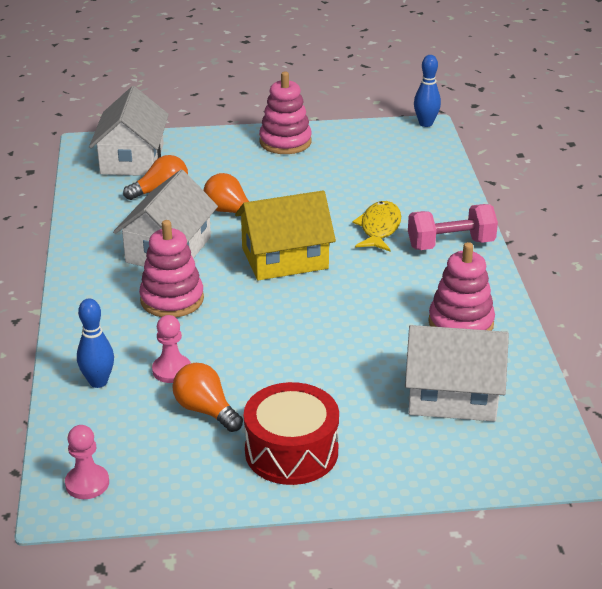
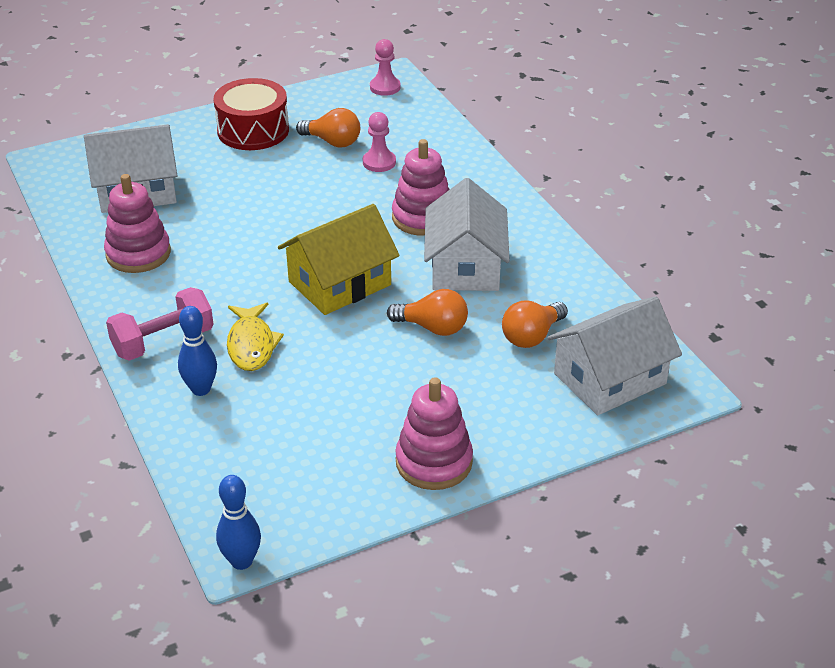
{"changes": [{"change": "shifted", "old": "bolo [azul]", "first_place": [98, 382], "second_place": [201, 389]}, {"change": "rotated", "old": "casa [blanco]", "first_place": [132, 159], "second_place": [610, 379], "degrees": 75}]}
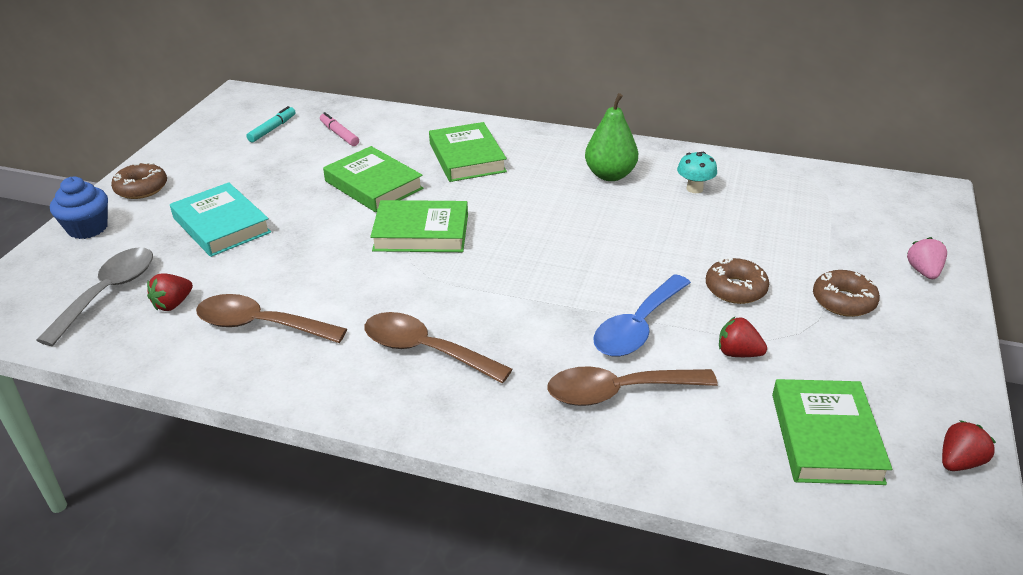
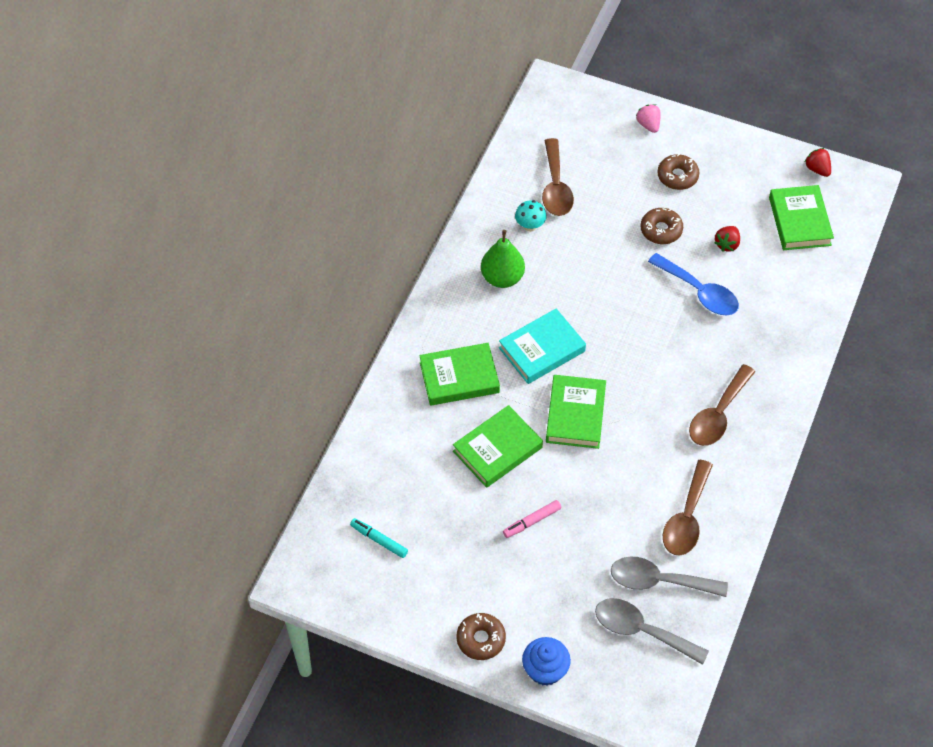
{"changes": [{"change": "swapped", "old": "fresa [rojo]", "new": "cuchara [gris]", "first_place": [173, 304], "second_place": [658, 581]}, {"change": "shifted", "old": "libro [turquesa]", "first_place": [221, 225], "second_place": [542, 349]}, {"change": "shifted", "old": "rotulador [rosa]", "first_place": [339, 134], "second_place": [532, 521]}, {"change": "shifted", "old": "cuchara [marrón]", "first_place": [618, 392], "second_place": [555, 187]}, {"change": "rotated", "old": "libro [verde]", "first_place": [825, 438], "second_place": [799, 221], "degrees": 75}, {"change": "rotated", "old": "fresa [rosa]", "first_place": [923, 271], "second_place": [648, 125], "degrees": 60}]}
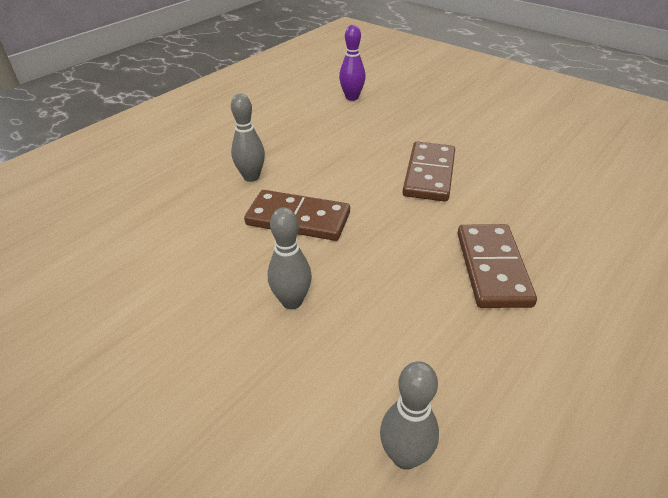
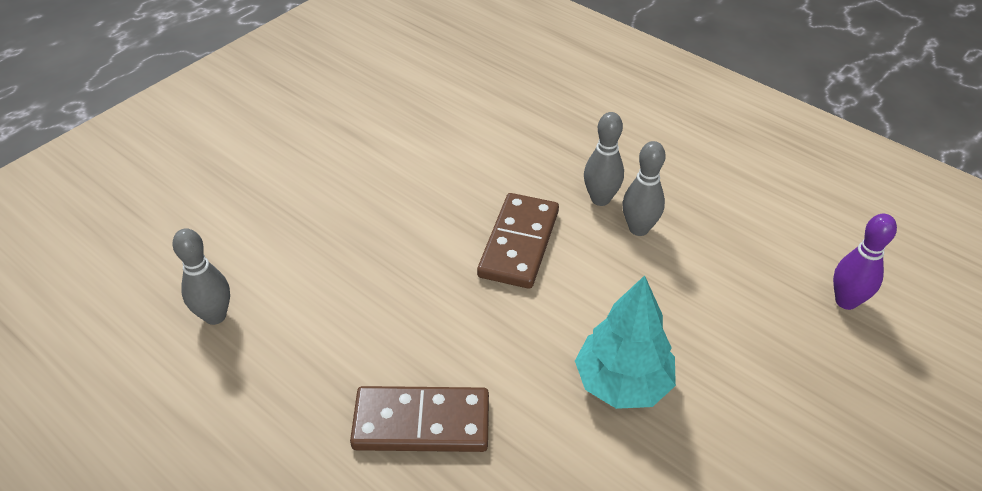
{"changes": [{"change": "shifted", "old": "bolo [gris]", "first_place": [292, 301], "second_place": [638, 228]}, {"change": "swapped", "old": "ficha de dominó [marrón]", "new": "árbol [turquesa]", "first_place": [429, 174], "second_place": [622, 383]}]}
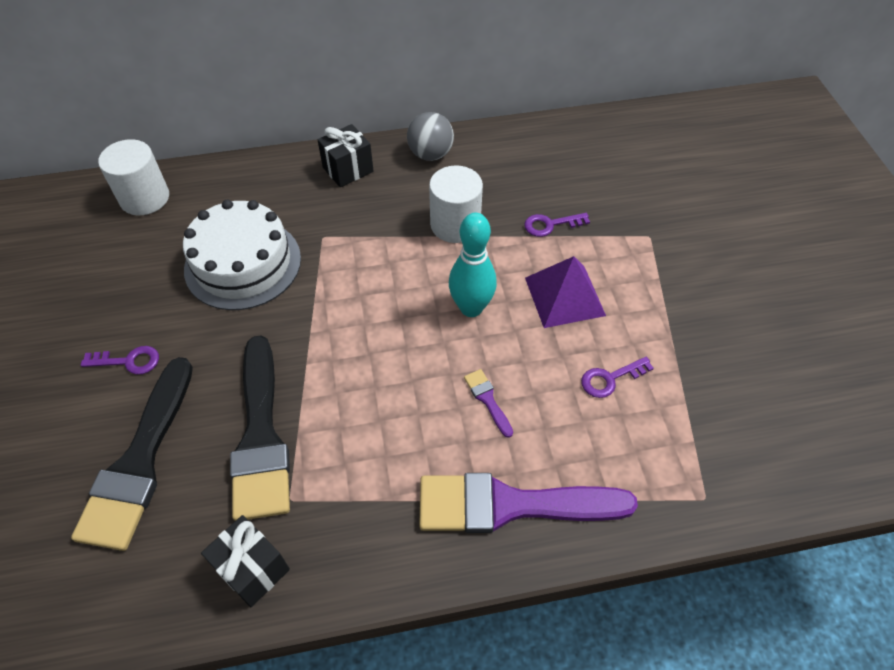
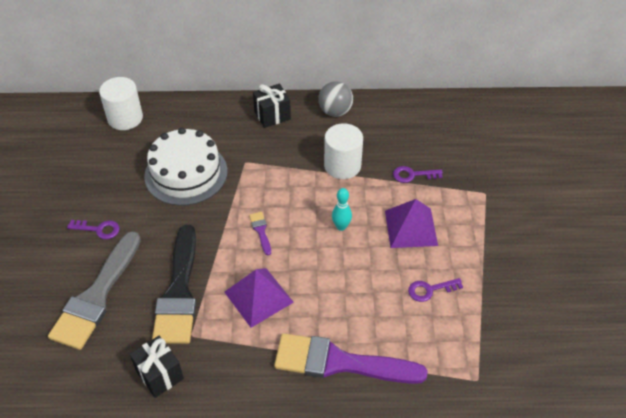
{"changes": [{"change": "repainted", "old": "pincel [negro]", "new": "pincel [gris]", "first_place": [139, 462], "second_place": [96, 296]}, {"change": "scaled", "old": "bolo [turquesa]", "first_place": [471, 308], "second_place": [341, 226], "factor": 0.6}, {"change": "shifted", "old": "pincel [morado]", "first_place": [487, 399], "second_place": [261, 231]}, {"change": "new", "new": "pirámide [morado]", "second_place": [258, 297]}]}
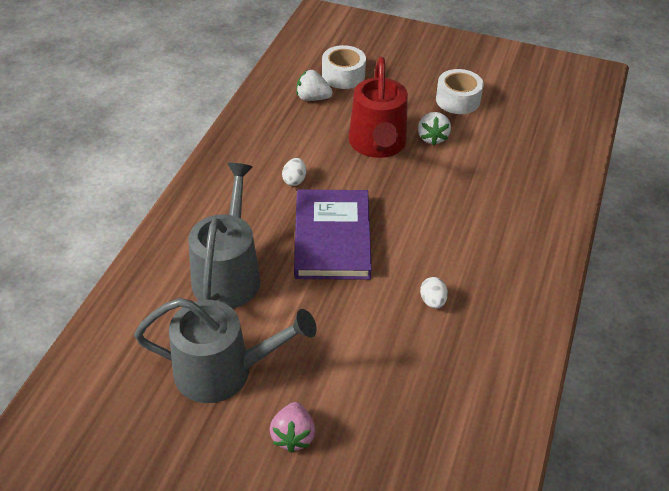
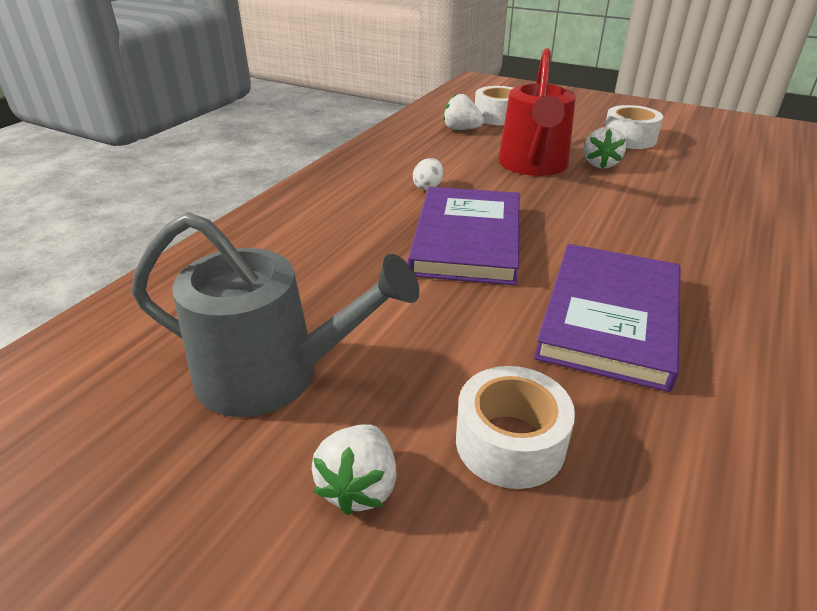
{"changes": [{"change": "gone", "old": "regadera [gris]", "first_place": [228, 274]}, {"change": "repainted", "old": "fresa [rosa]", "new": "fresa [blanco]", "first_place": [293, 436], "second_place": [359, 486]}, {"change": "swapped", "old": "huevo [blanco]", "new": "libro [morado]", "first_place": [432, 301], "second_place": [609, 318]}, {"change": "new", "new": "cinta adhesiva [blanco]", "second_place": [510, 442]}]}
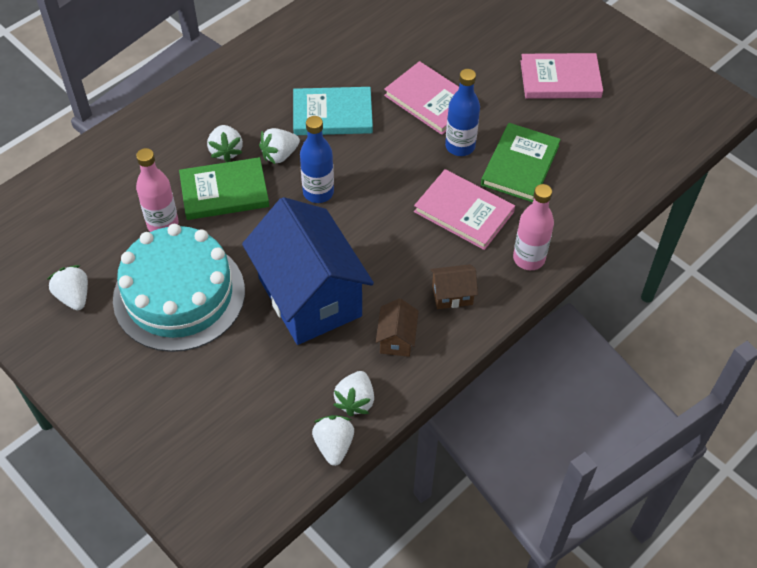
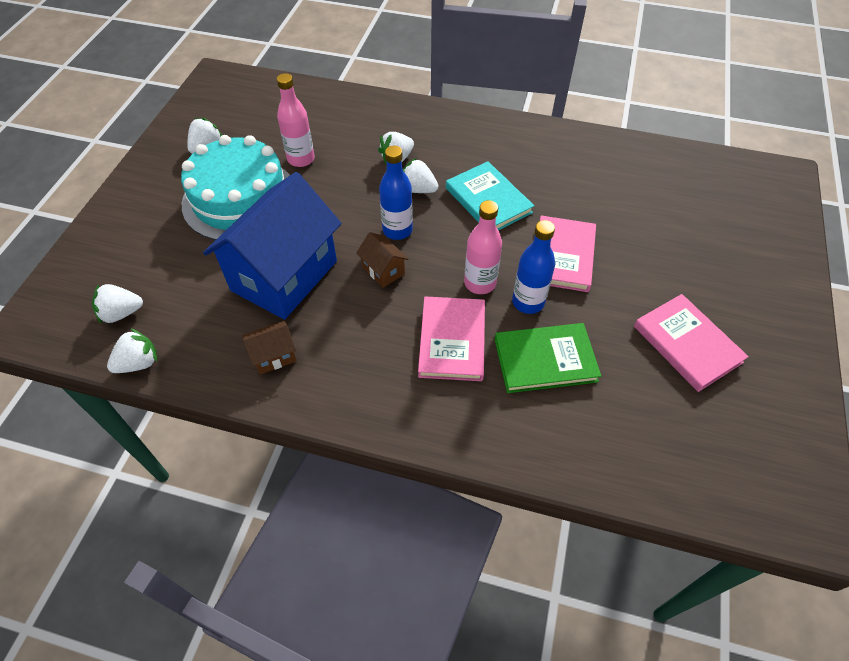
{"changes": [{"change": "gone", "old": "libro [verde]", "first_place": [224, 192]}, {"change": "shifted", "old": "fresa [blanco]", "first_place": [355, 401], "second_place": [121, 313]}, {"change": "shifted", "old": "casa [marrón]", "first_place": [452, 295], "second_place": [383, 270]}, {"change": "shifted", "old": "botella [rosa]", "first_place": [529, 258], "second_place": [480, 283]}]}
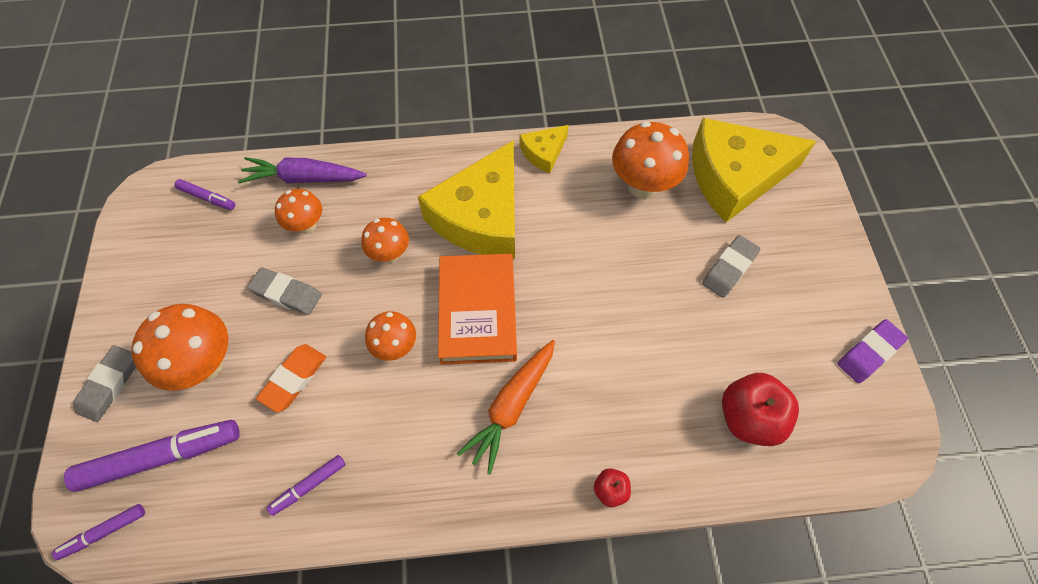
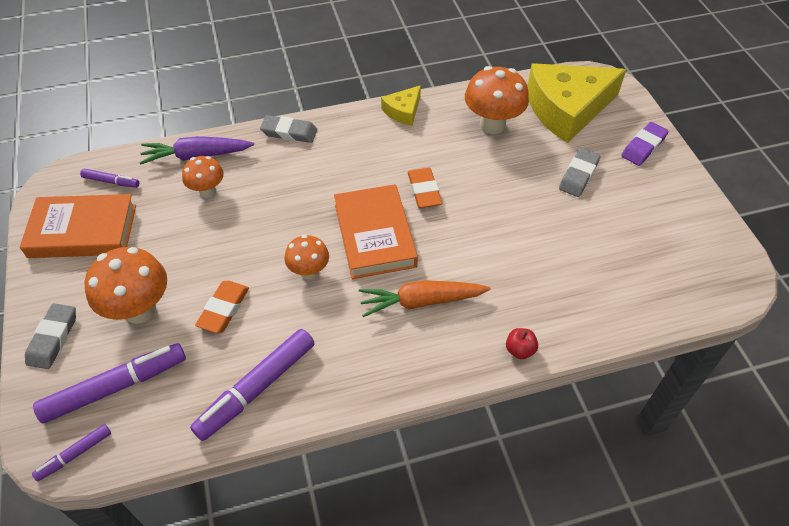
{"changes": [{"change": "shifted", "old": "goma de borrar [gris]", "first_place": [286, 293], "second_place": [289, 132]}, {"change": "scaled", "old": "rotulador [morado]", "first_place": [309, 486], "second_place": [256, 388], "factor": 1.96}, {"change": "gone", "old": "seta [naranja]", "first_place": [390, 254]}, {"change": "gone", "old": "queso [amarillo]", "first_place": [481, 217]}, {"change": "rotated", "old": "zanahoria [naranja]", "first_place": [511, 407], "second_place": [421, 302], "degrees": 60}, {"change": "gone", "old": "manzana [rojo]", "first_place": [749, 417]}, {"change": "shifted", "old": "goma de borrar [morado]", "first_place": [869, 353], "second_place": [643, 147]}, {"change": "new", "new": "libro [naranja]", "second_place": [83, 231]}, {"change": "new", "new": "goma de borrar [naranja]", "second_place": [424, 191]}]}
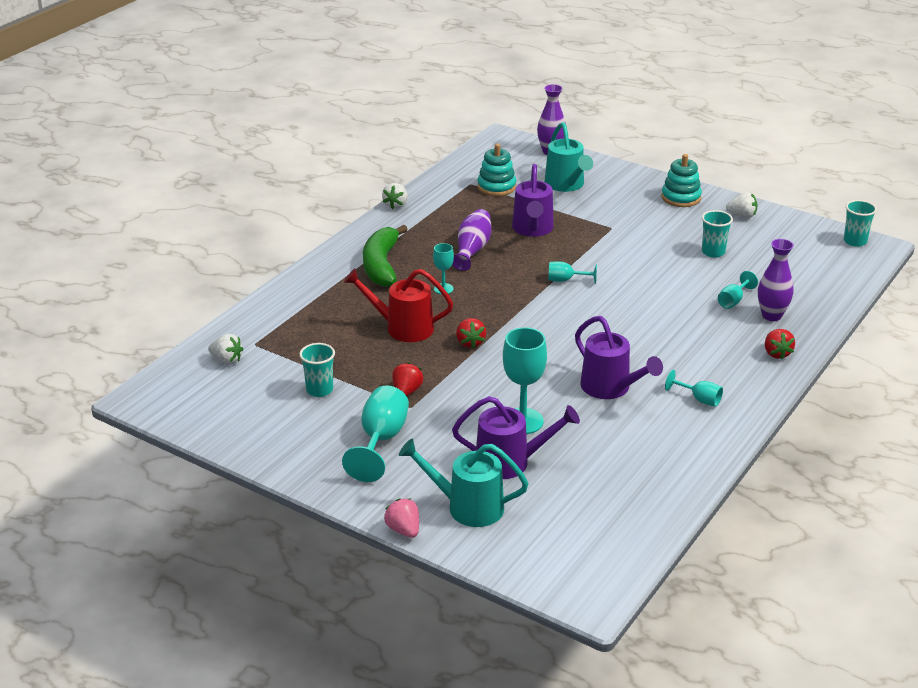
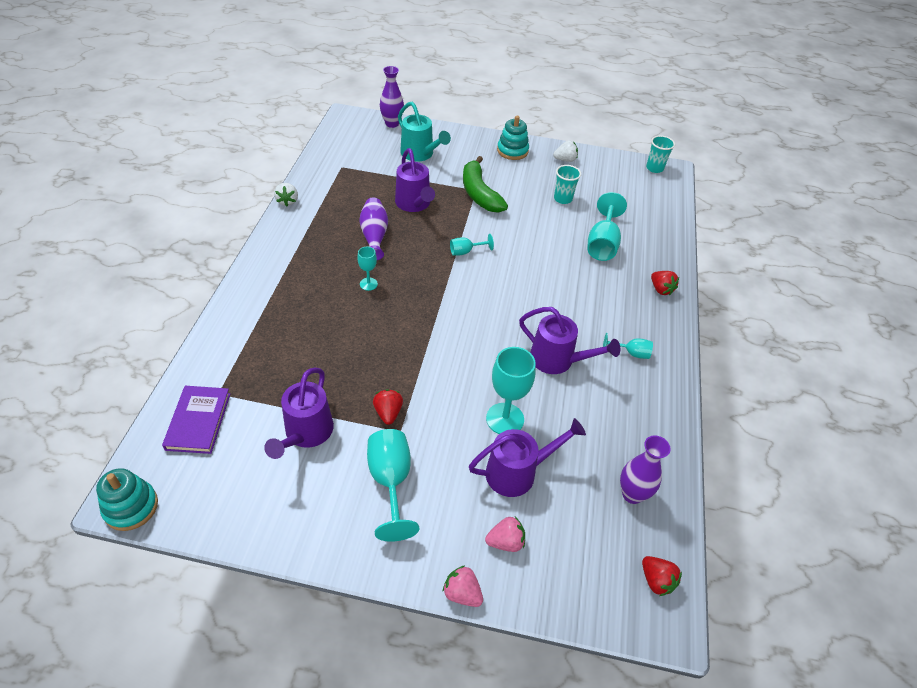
{"changes": [{"change": "swapped", "old": "fresa [blanco]", "new": "libro [morado]", "first_place": [227, 360], "second_place": [198, 421]}, {"change": "swapped", "old": "vaso [turquesa]", "new": "regadera [morado]", "first_place": [319, 390], "second_place": [306, 434]}, {"change": "gone", "old": "regadera [rojo]", "first_place": [402, 328]}, {"change": "shifted", "old": "plátano [verde]", "first_place": [381, 265], "second_place": [479, 193]}, {"change": "swapped", "old": "regadera [turquesa]", "new": "fresa [rosa]", "first_place": [466, 507], "second_place": [505, 542]}, {"change": "shifted", "old": "fresa [rojo]", "first_place": [470, 342], "second_place": [656, 581]}, {"change": "shifted", "old": "juguete apilable [turquesa]", "first_place": [496, 187], "second_place": [131, 507]}, {"change": "scaled", "old": "copa [turquesa]", "first_place": [733, 301], "second_place": [602, 244], "factor": 1.85}, {"change": "shifted", "old": "florero [morado]", "first_place": [771, 315], "second_place": [632, 494]}]}
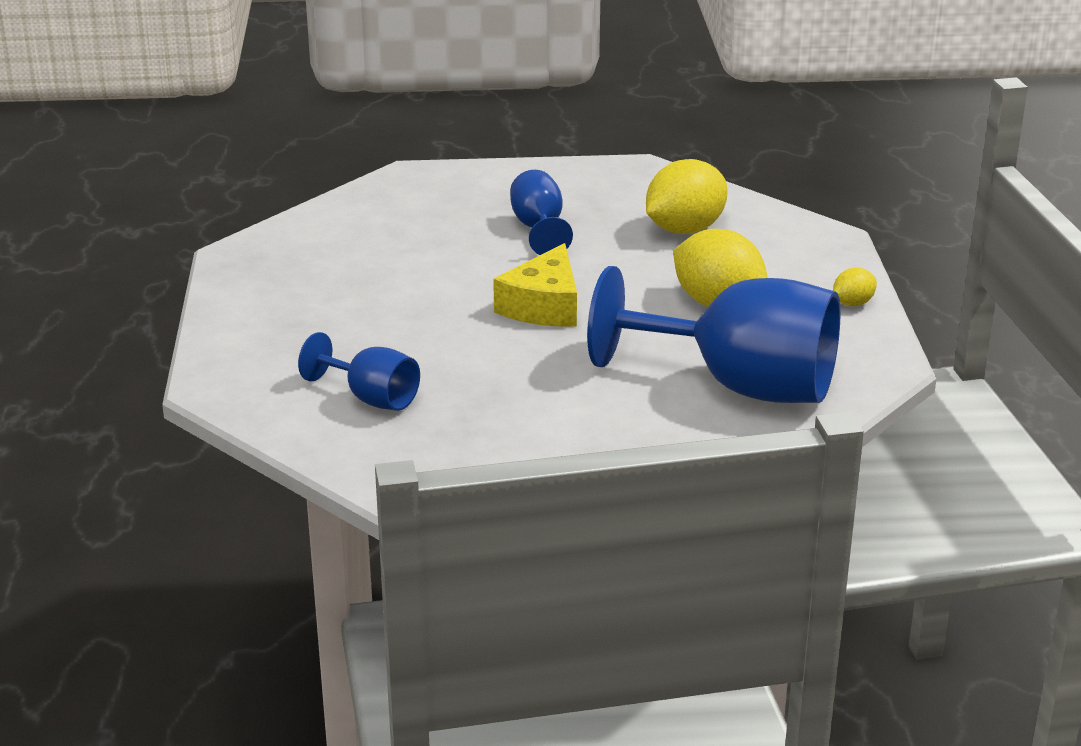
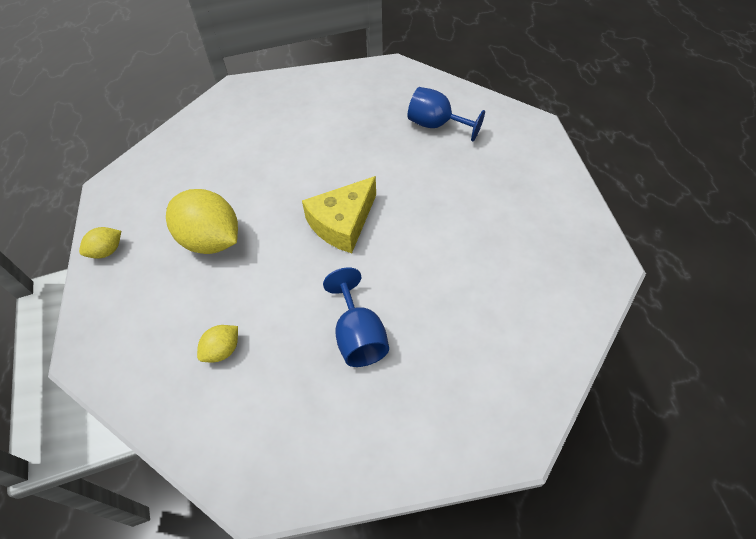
{"changes": [{"change": "rotated", "old": "queso [amarillo]", "first_place": [544, 306], "second_place": [342, 223], "degrees": -150}, {"change": "gone", "old": "copa [azul]", "first_place": [739, 385]}, {"change": "scaled", "old": "limón [amarillo]", "first_place": [684, 229], "second_place": [222, 350], "factor": 0.49}]}
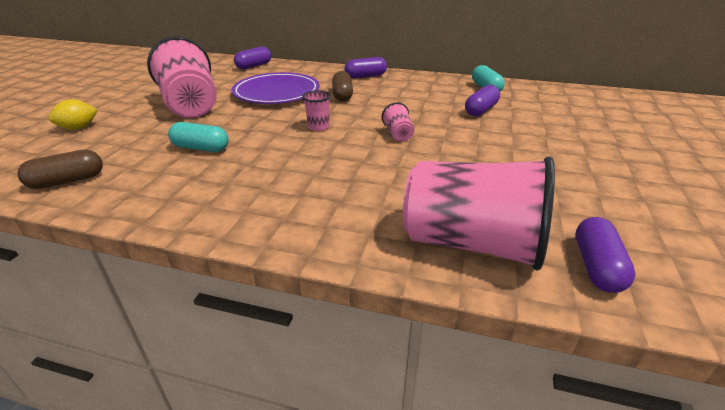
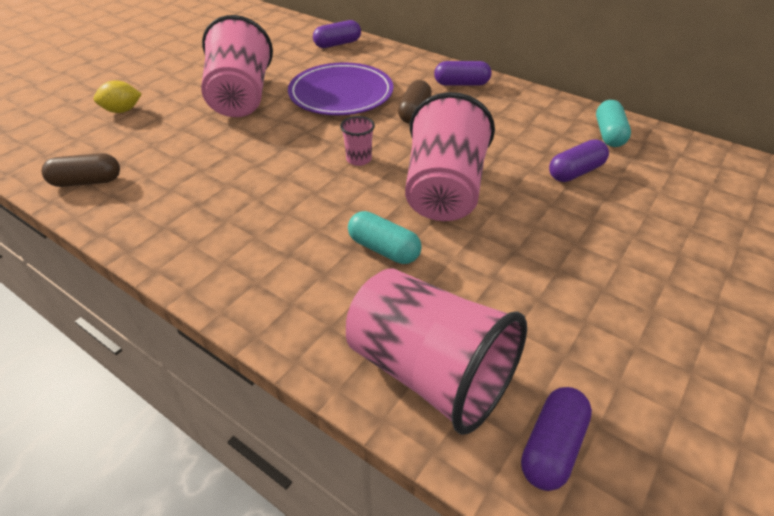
{"changes": [{"change": "shifted", "old": "cápsula [turquesa]", "first_place": [201, 148], "second_place": [384, 249]}, {"change": "scaled", "old": "vaso [rosa]", "first_place": [398, 134], "second_place": [444, 190], "factor": 2.42}]}
